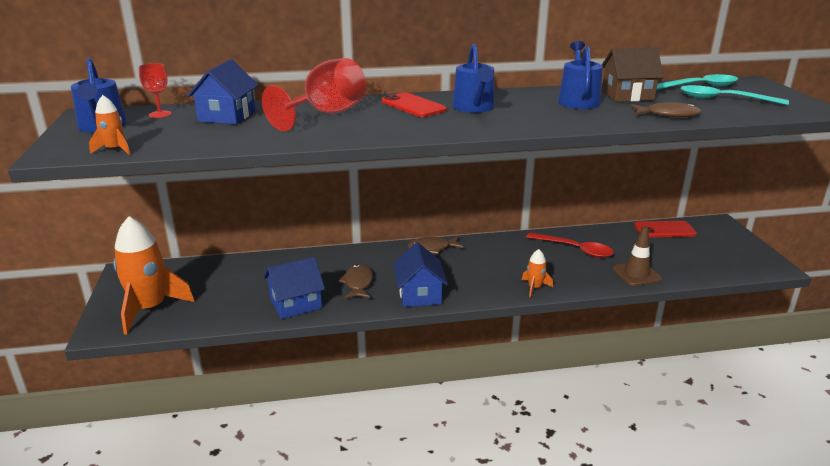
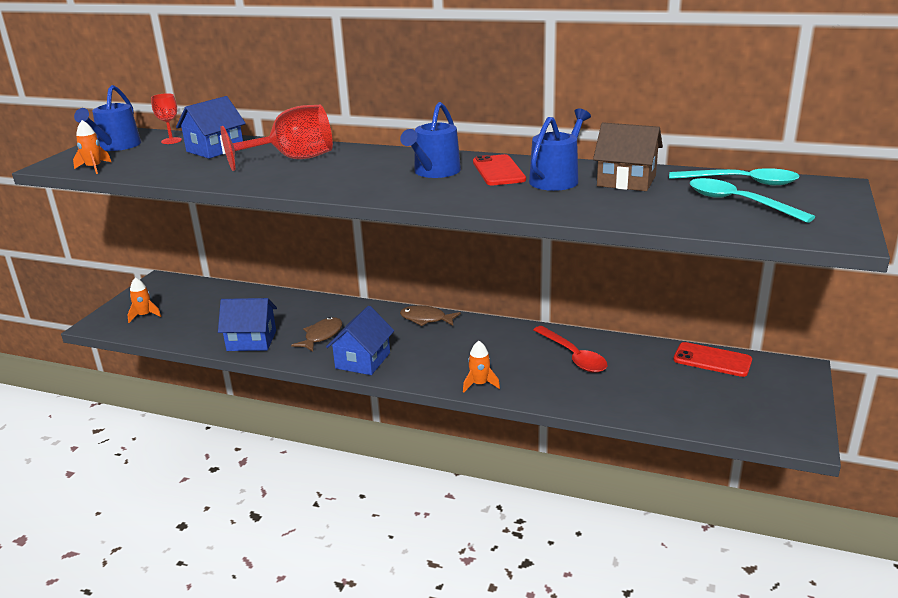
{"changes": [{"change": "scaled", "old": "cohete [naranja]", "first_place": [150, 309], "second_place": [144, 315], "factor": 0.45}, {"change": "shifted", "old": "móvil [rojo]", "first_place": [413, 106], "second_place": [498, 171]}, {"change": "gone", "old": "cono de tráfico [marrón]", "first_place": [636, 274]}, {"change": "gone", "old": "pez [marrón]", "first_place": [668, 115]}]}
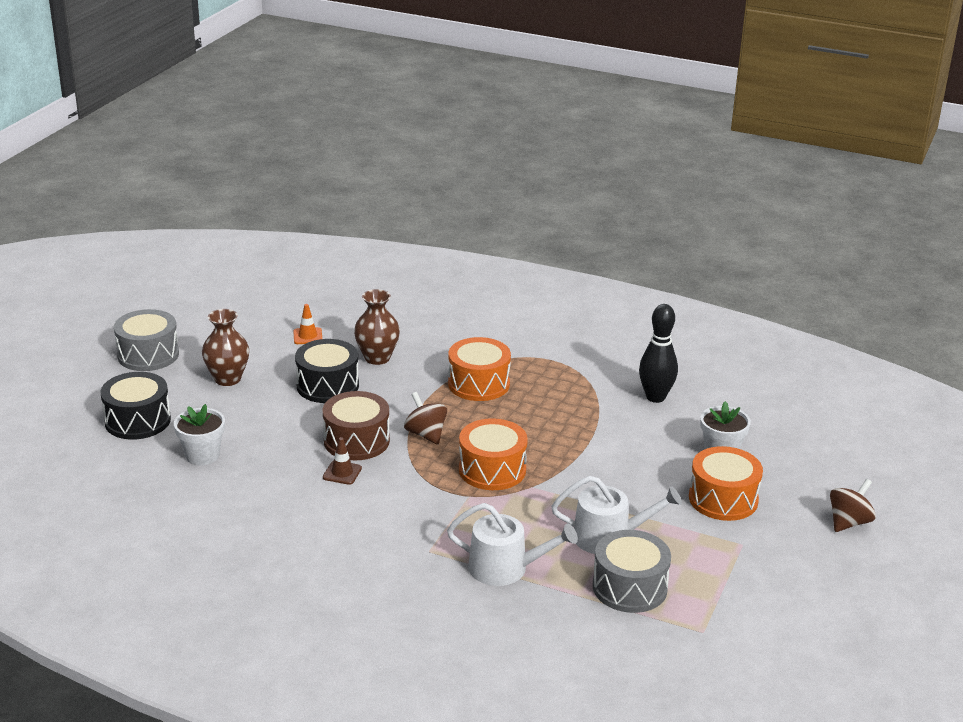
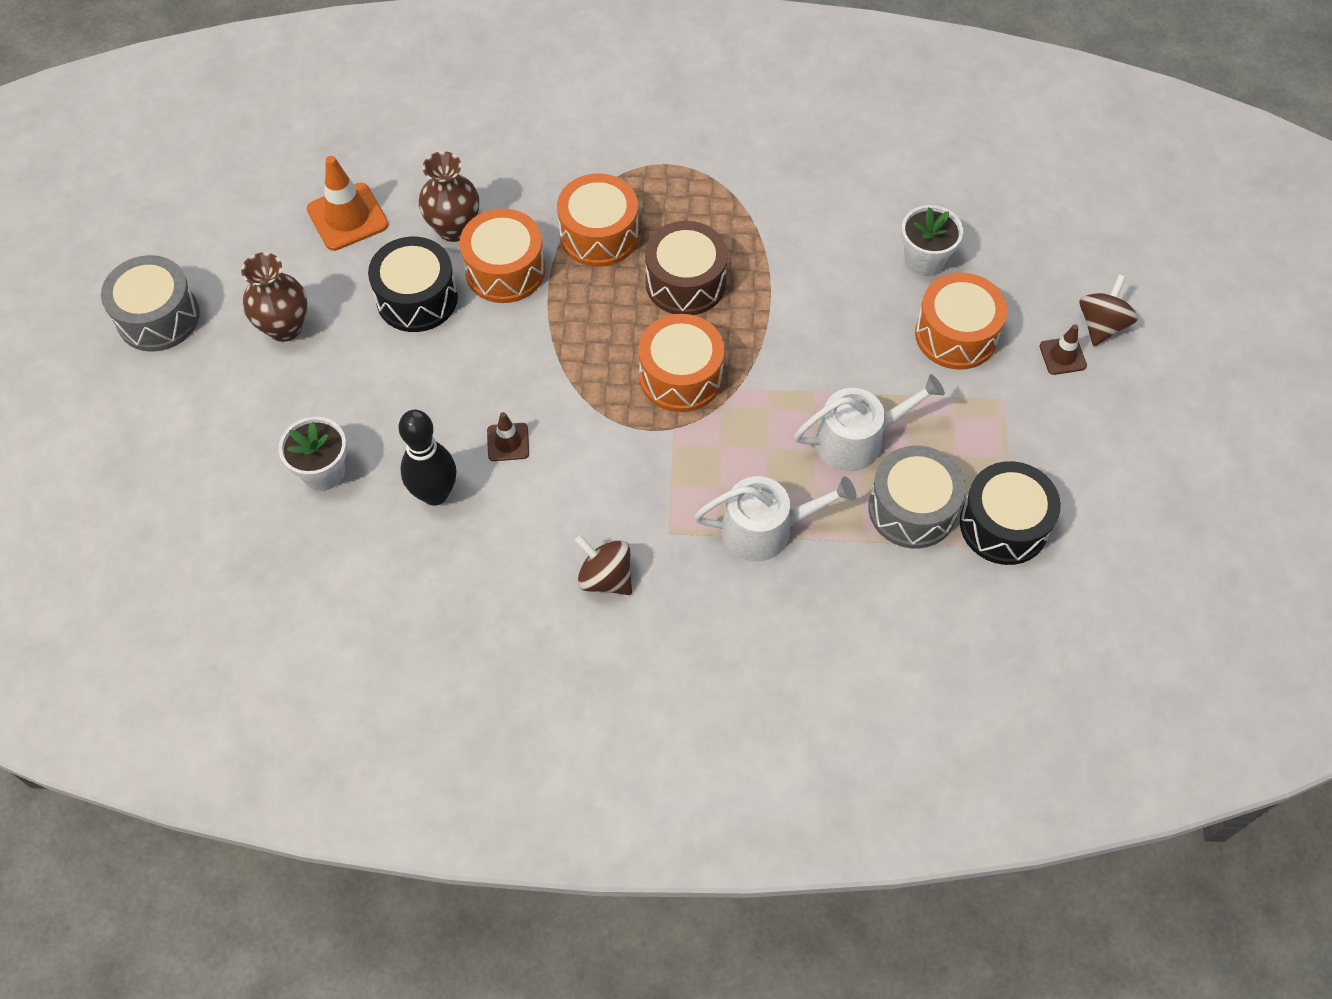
{"changes": [{"change": "shifted", "old": "tambor [negro]", "first_place": [137, 421], "second_place": [1003, 525]}, {"change": "scaled", "old": "cono de tráfico [naranja]", "first_place": [307, 336], "second_place": [347, 217], "factor": 1.76}, {"change": "shifted", "old": "tambor [marrón]", "first_place": [356, 441], "second_place": [685, 282]}, {"change": "shifted", "old": "peonza [marrón]", "first_place": [426, 434], "second_place": [605, 577]}, {"change": "shifted", "old": "bolo [negro]", "first_place": [655, 397], "second_place": [435, 494]}, {"change": "new", "new": "tambor [naranja]", "second_place": [505, 270]}, {"change": "new", "new": "cono de tráfico [marrón]", "second_place": [1062, 356]}]}
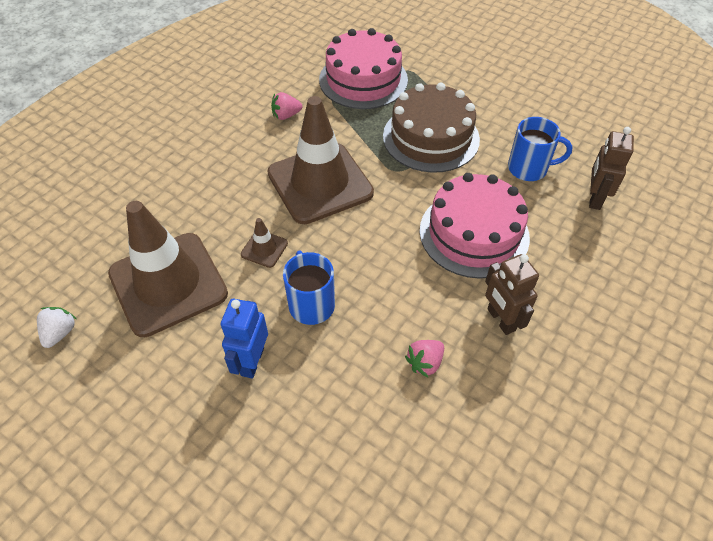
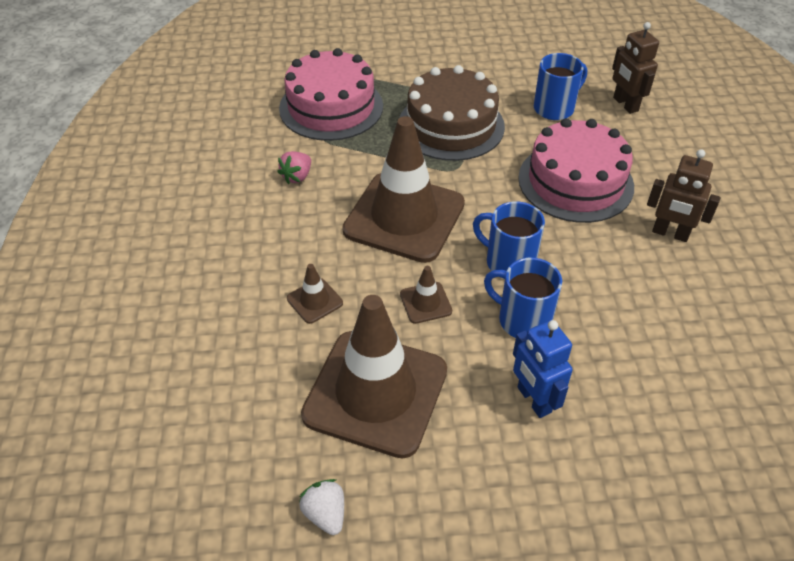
{"changes": [{"change": "gone", "old": "fresa [rosa]", "first_place": [425, 363]}, {"change": "new", "new": "cono de tráfico [marrón]", "second_place": [315, 301]}, {"change": "new", "new": "taza [azul]", "second_place": [508, 262]}]}
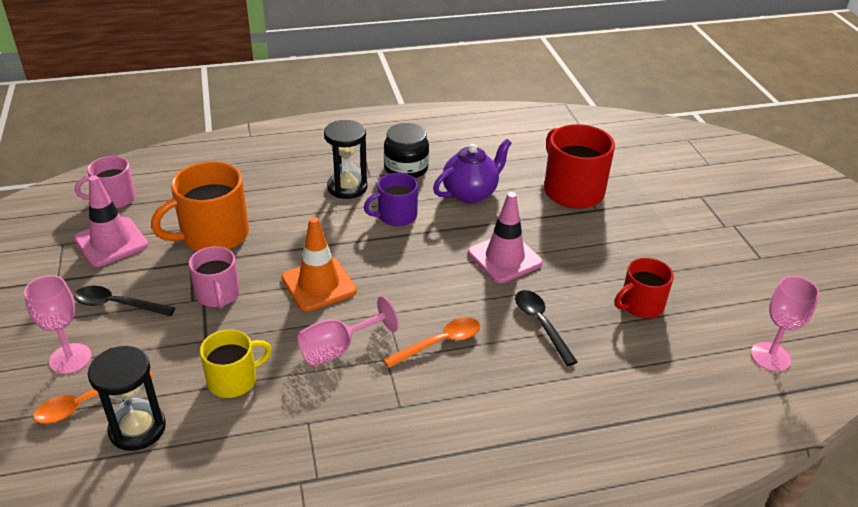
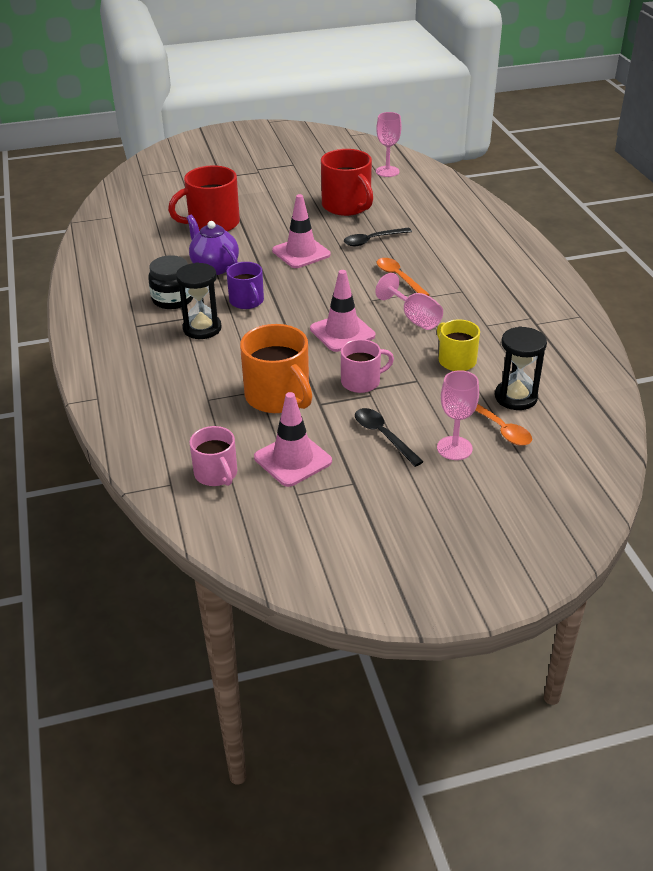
{"changes": [{"change": "rotated", "old": "cuchara [negro]", "first_place": [117, 304], "second_place": [383, 436], "degrees": 135}, {"change": "repainted", "old": "cono de tráfico [naranja]", "new": "cono de tráfico [rosa]", "first_place": [319, 284], "second_place": [342, 332]}, {"change": "scaled", "old": "taza [rojo]", "first_place": [640, 305], "second_place": [347, 206], "factor": 1.63}]}
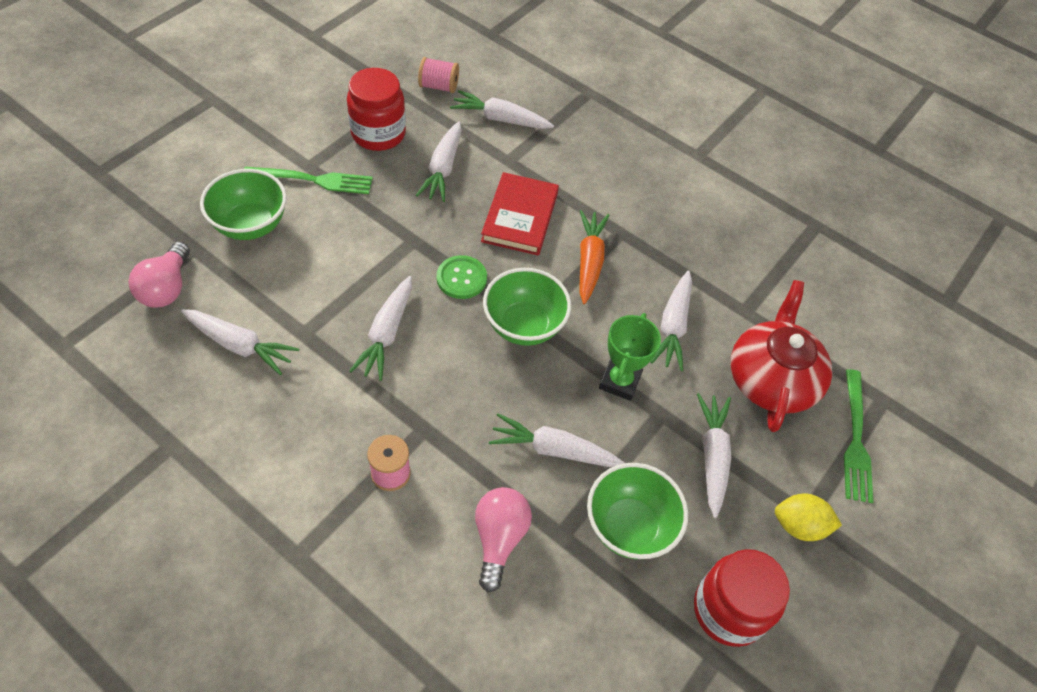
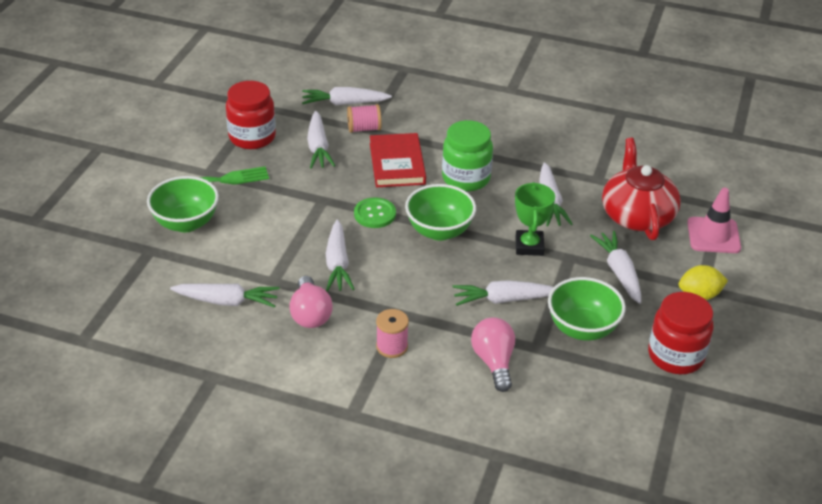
{"changes": [{"change": "shifted", "old": "bombilla [rosa]", "first_place": [166, 288], "second_place": [310, 314]}, {"change": "shifted", "old": "carrete [rosa]", "first_place": [438, 86], "second_place": [364, 129]}, {"change": "swapped", "old": "zanahoria [naranja]", "new": "tarro [verde]", "first_place": [589, 261], "second_place": [466, 178]}, {"change": "swapped", "old": "tenedor [verde]", "new": "cono de tráfico [rosa]", "first_place": [856, 440], "second_place": [713, 235]}]}
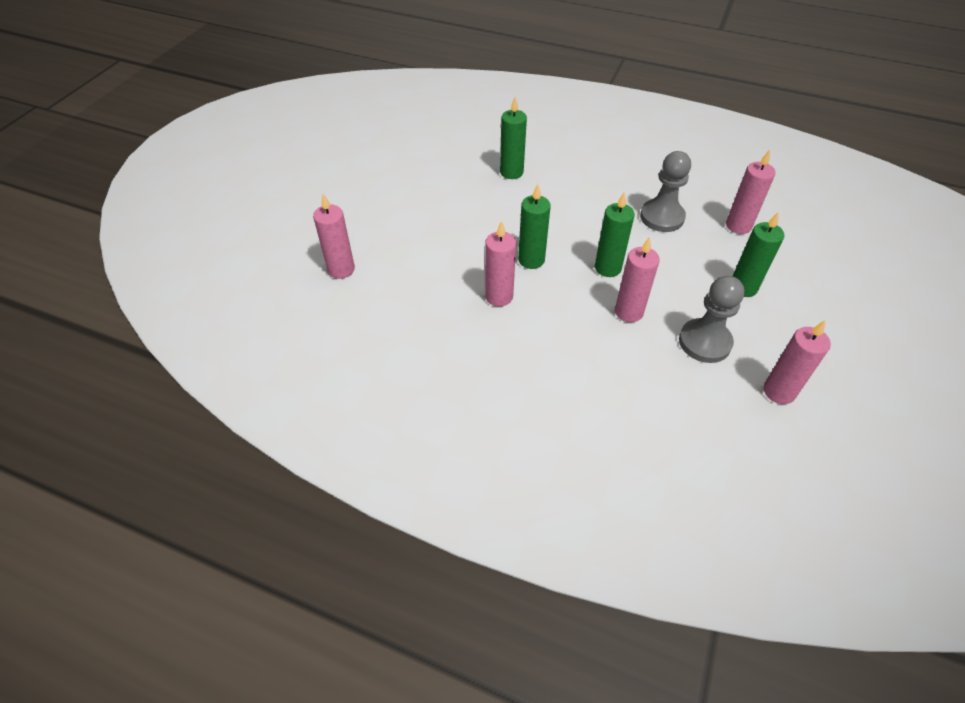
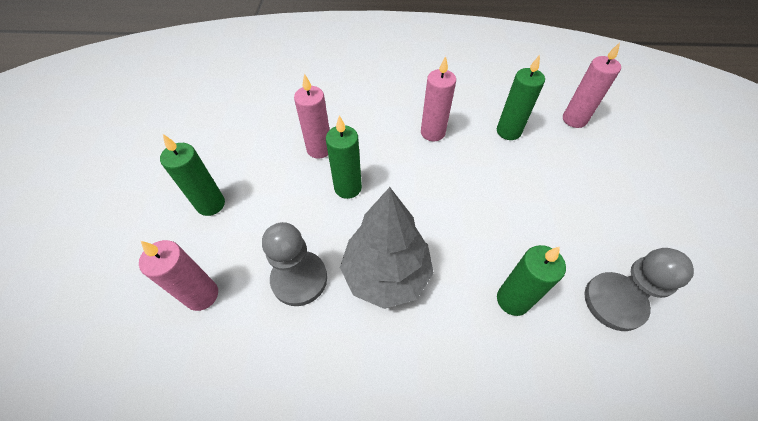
{"changes": [{"change": "shifted", "old": "vela [verde]", "first_place": [531, 260], "second_place": [508, 131]}, {"change": "shifted", "old": "peón [gris]", "first_place": [704, 342], "second_place": [614, 302]}, {"change": "gone", "old": "vela [rosa]", "first_place": [779, 391]}, {"change": "new", "new": "árbol [gris]", "second_place": [386, 274]}]}
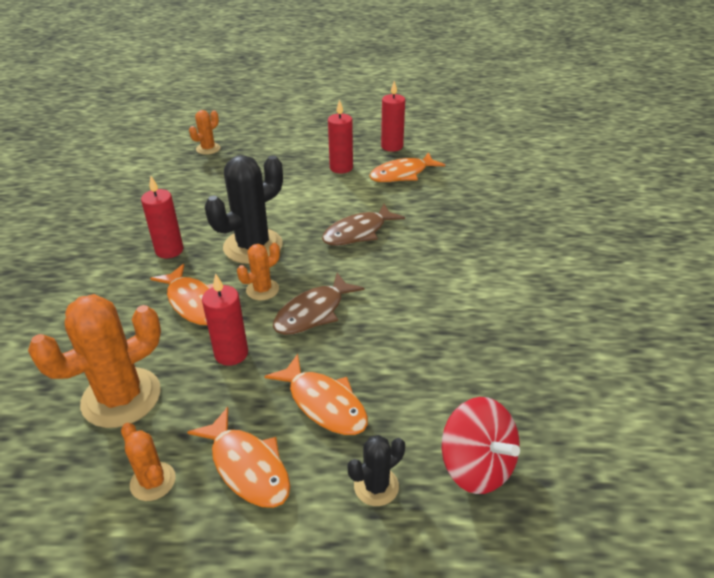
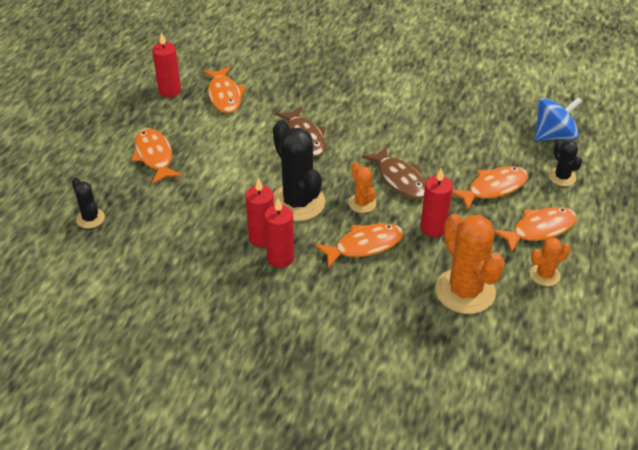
{"changes": [{"change": "repainted", "old": "cactus [naranja]", "new": "cactus [negro]", "first_place": [208, 149], "second_place": [90, 218]}, {"change": "shifted", "old": "vela [rojo]", "first_place": [341, 168], "second_place": [262, 238]}, {"change": "repainted", "old": "peonza [rojo]", "new": "peonza [azul]", "first_place": [476, 466], "second_place": [553, 136]}, {"change": "new", "new": "pez [naranja]", "second_place": [154, 156]}]}
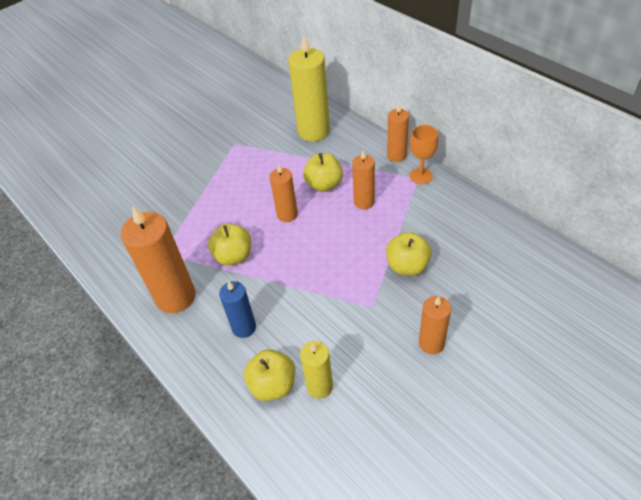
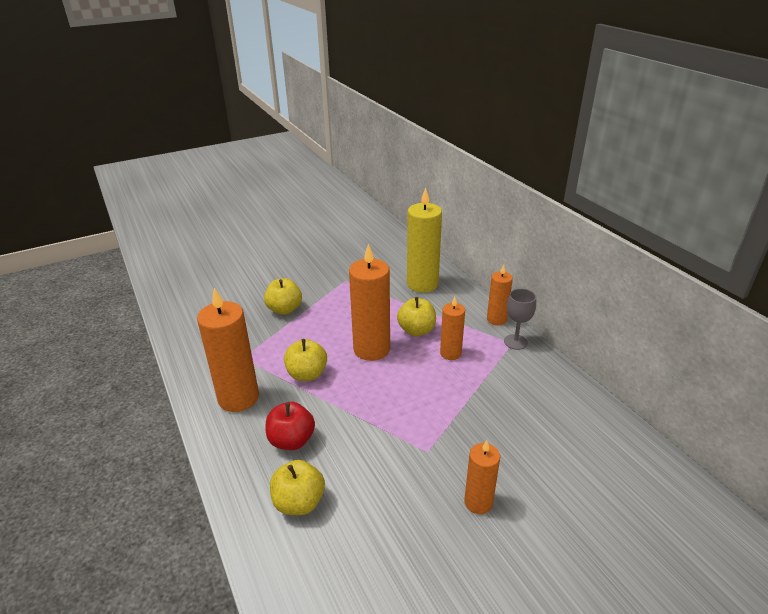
{"changes": [{"change": "swapped", "old": "vela [azul]", "new": "manzana [rojo]", "first_place": [244, 327], "second_place": [291, 440]}, {"change": "scaled", "old": "vela [naranja]", "first_place": [287, 214], "second_place": [371, 349], "factor": 1.75}, {"change": "gone", "old": "vela [amarillo]", "first_place": [320, 386]}, {"change": "shifted", "old": "manzana [amarillo]", "first_place": [407, 266], "second_place": [284, 309]}, {"change": "repainted", "old": "copa [naranja]", "new": "copa [gris]", "first_place": [421, 176], "second_place": [515, 342]}]}
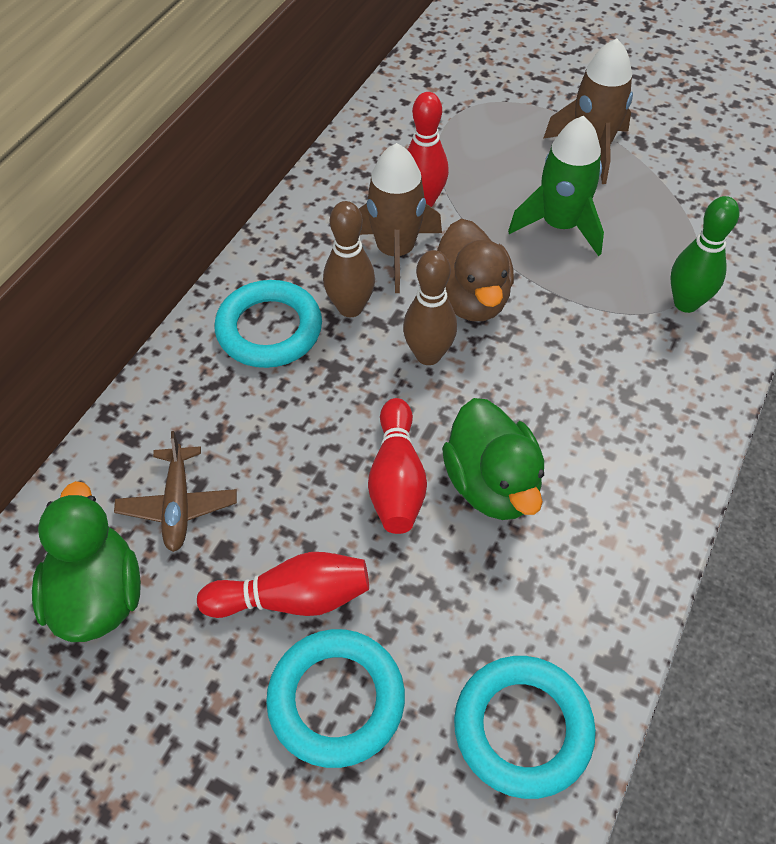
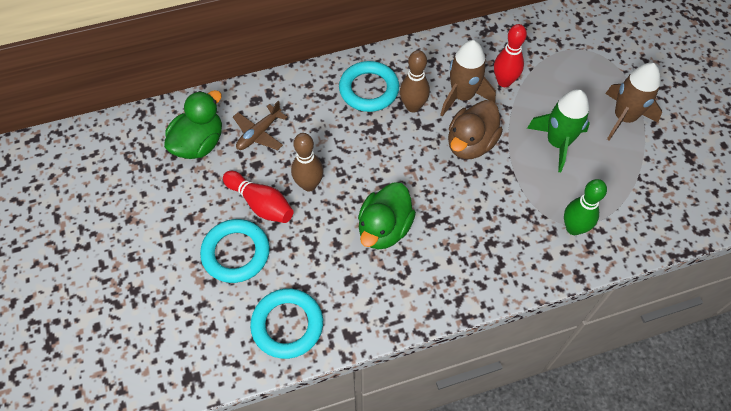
{"changes": [{"change": "gone", "old": "bolo [rojo]", "first_place": [397, 479]}, {"change": "shifted", "old": "bolo [marrón]", "first_place": [428, 355], "second_place": [309, 184]}]}
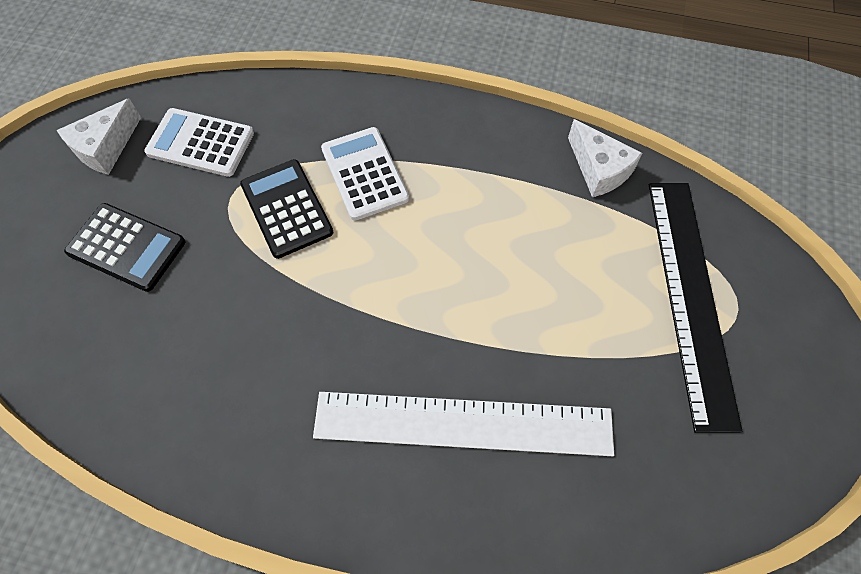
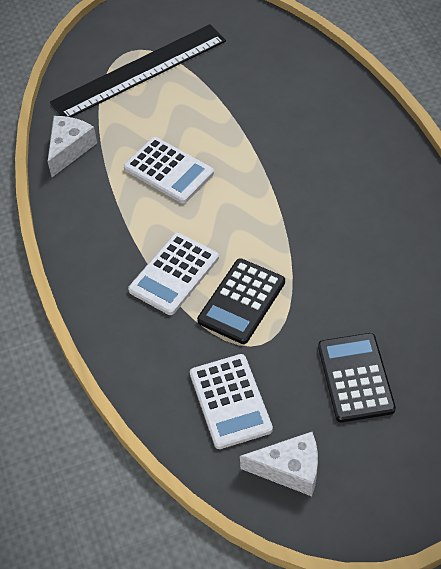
{"changes": [{"change": "gone", "old": "regla [blanco]", "first_place": [463, 424]}, {"change": "new", "new": "calculadora [blanco]", "second_place": [168, 171]}]}
